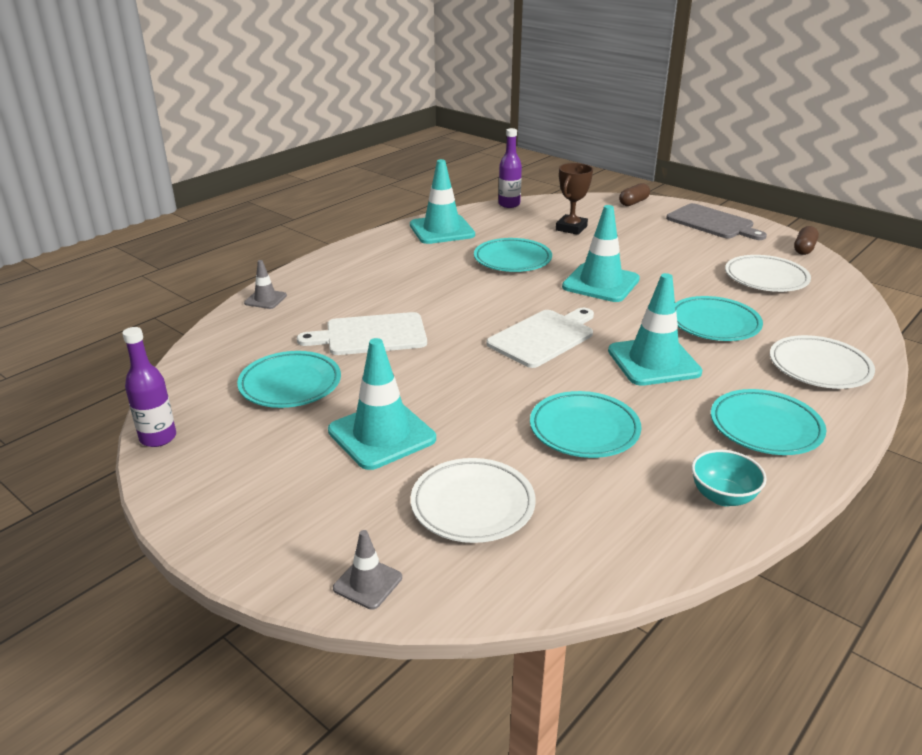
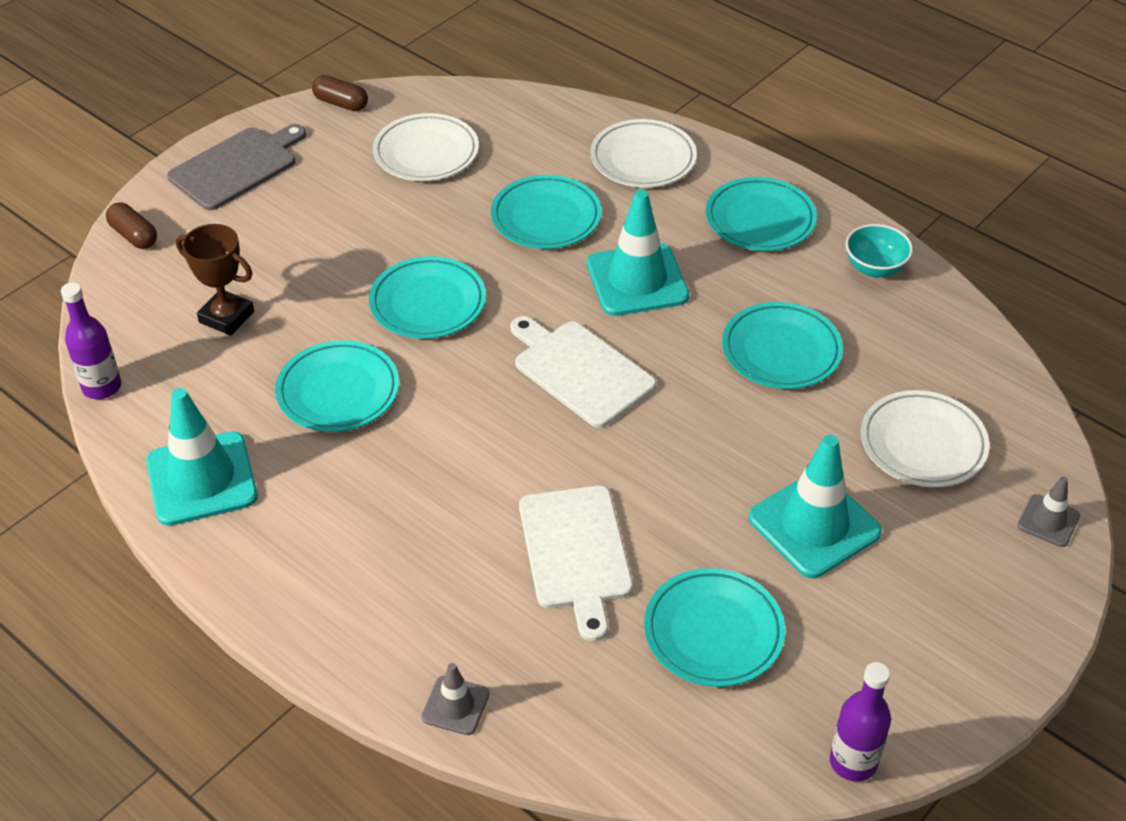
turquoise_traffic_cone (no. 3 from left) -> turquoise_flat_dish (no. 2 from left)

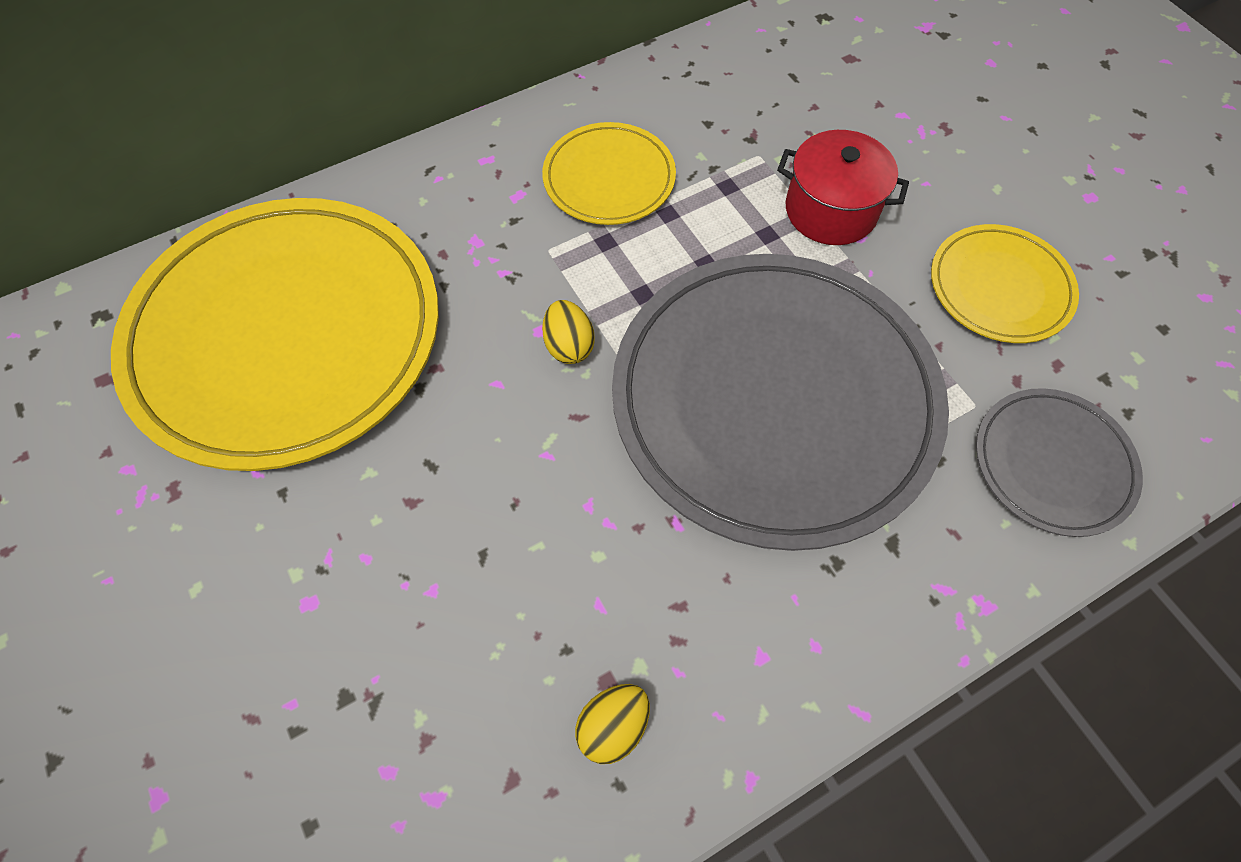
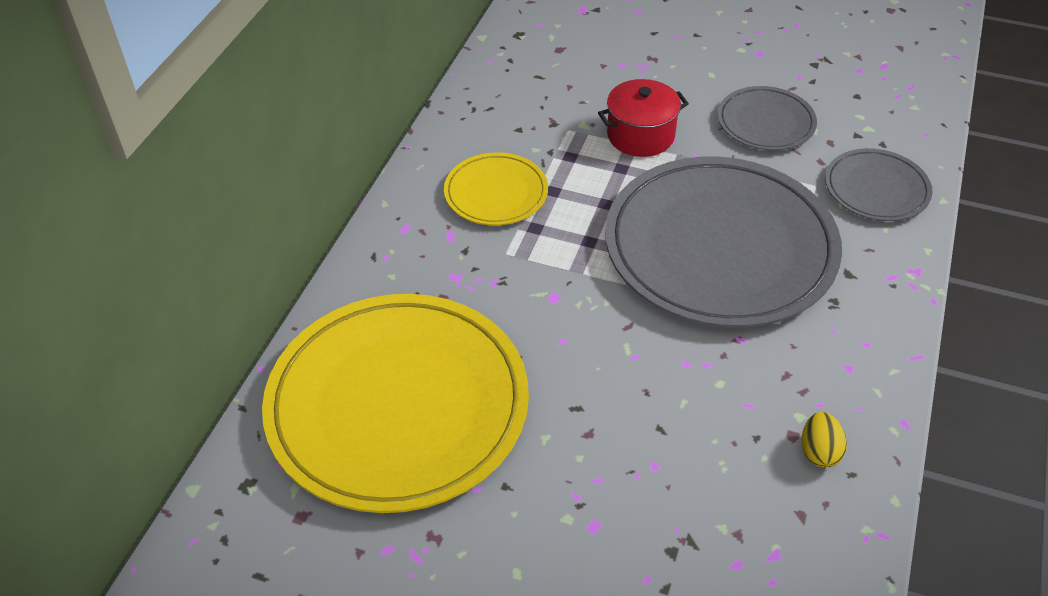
golden_egg_shape (no. 1 from left) -> none
golden_flat_dish (no. 3 from left) -> grey_flat_dish (no. 2 from left)

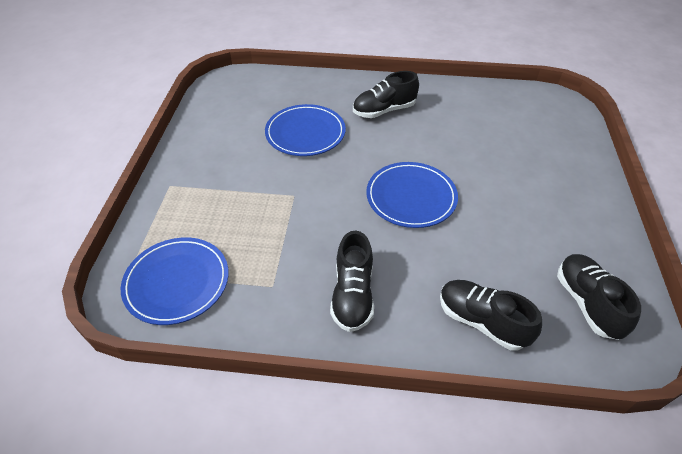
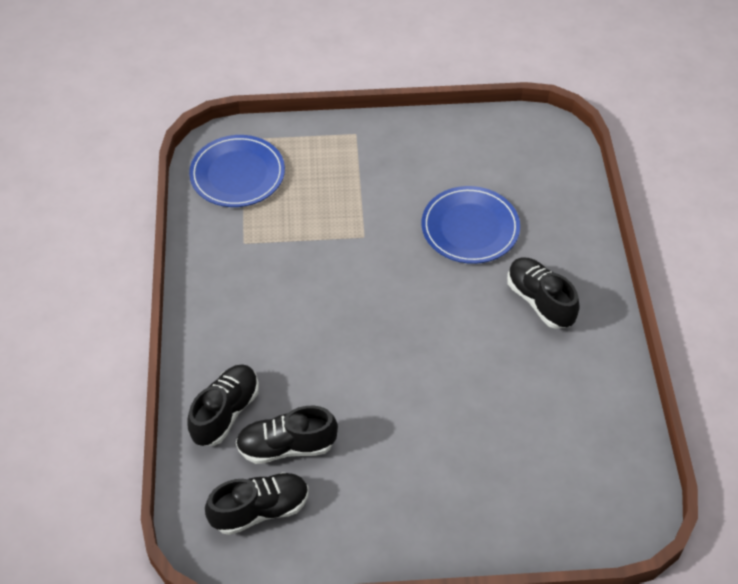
cobalt_flat_dish (no. 3 from left) -> none
ebony_lace-up_shoe (no. 1 from left in the first image) -> ebony_lace-up_shoe (no. 3 from left), shifted

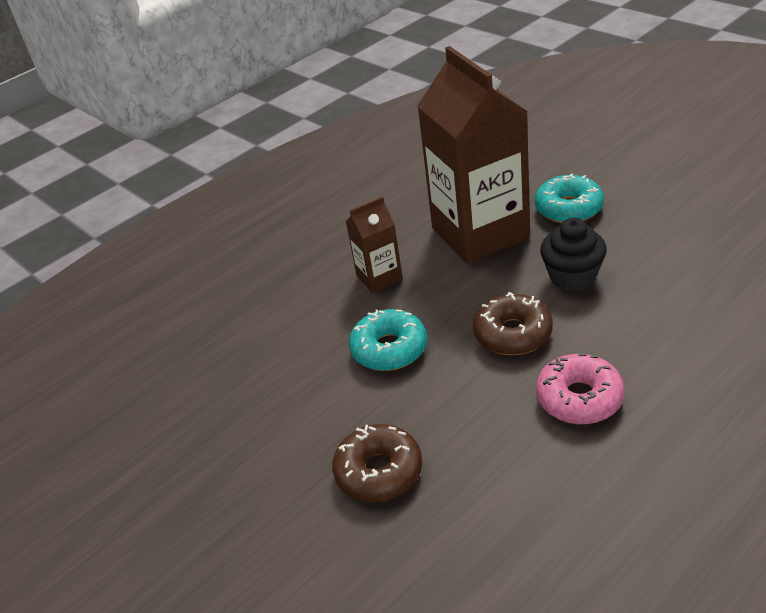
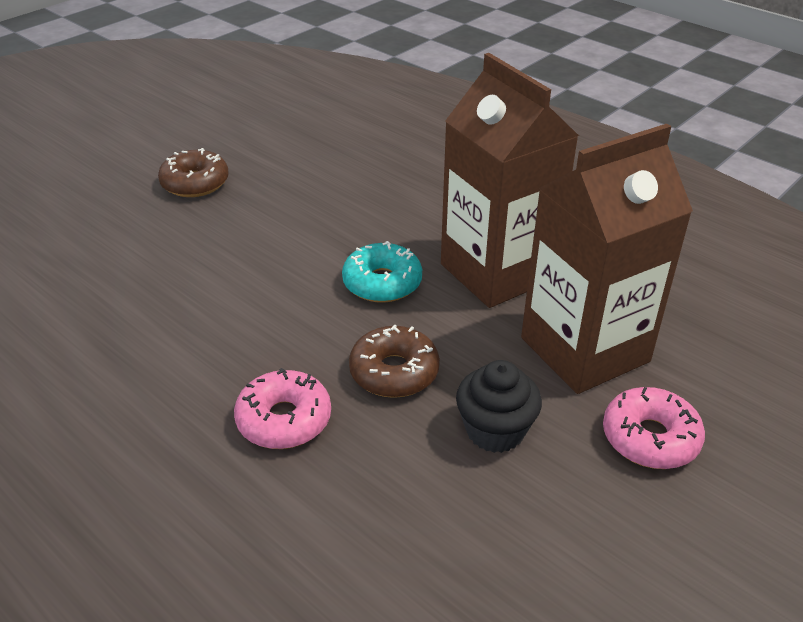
dark_brown_doughnut (no. 1 from left), shifted
turquoise_doughnut (no. 2 from left) -> rose-pink_doughnut (no. 2 from left)
dark_brown_milk_carton (no. 1 from left), x2.15

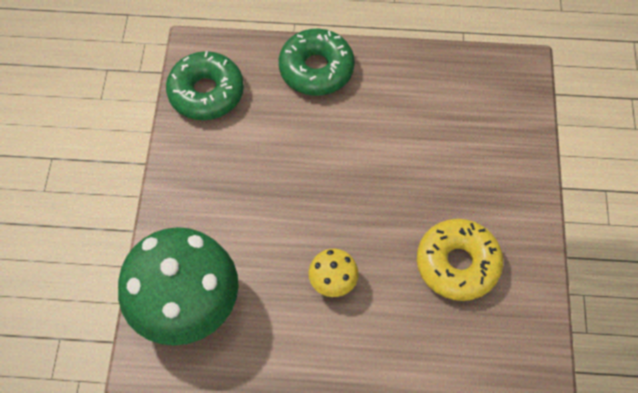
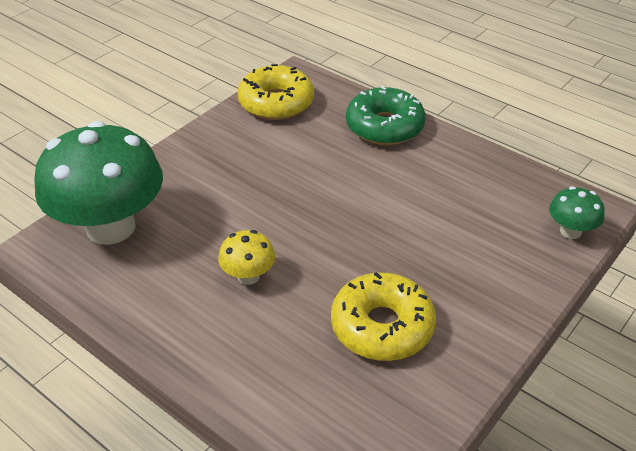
none -> leaf-green_toadstool (no. 2 from left)
leaf-green_doughnut (no. 1 from left) -> golden_doughnut (no. 1 from left)

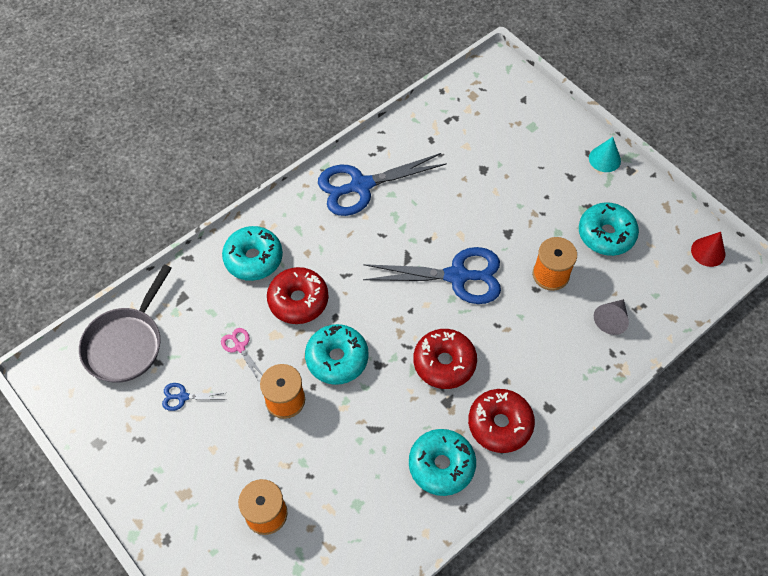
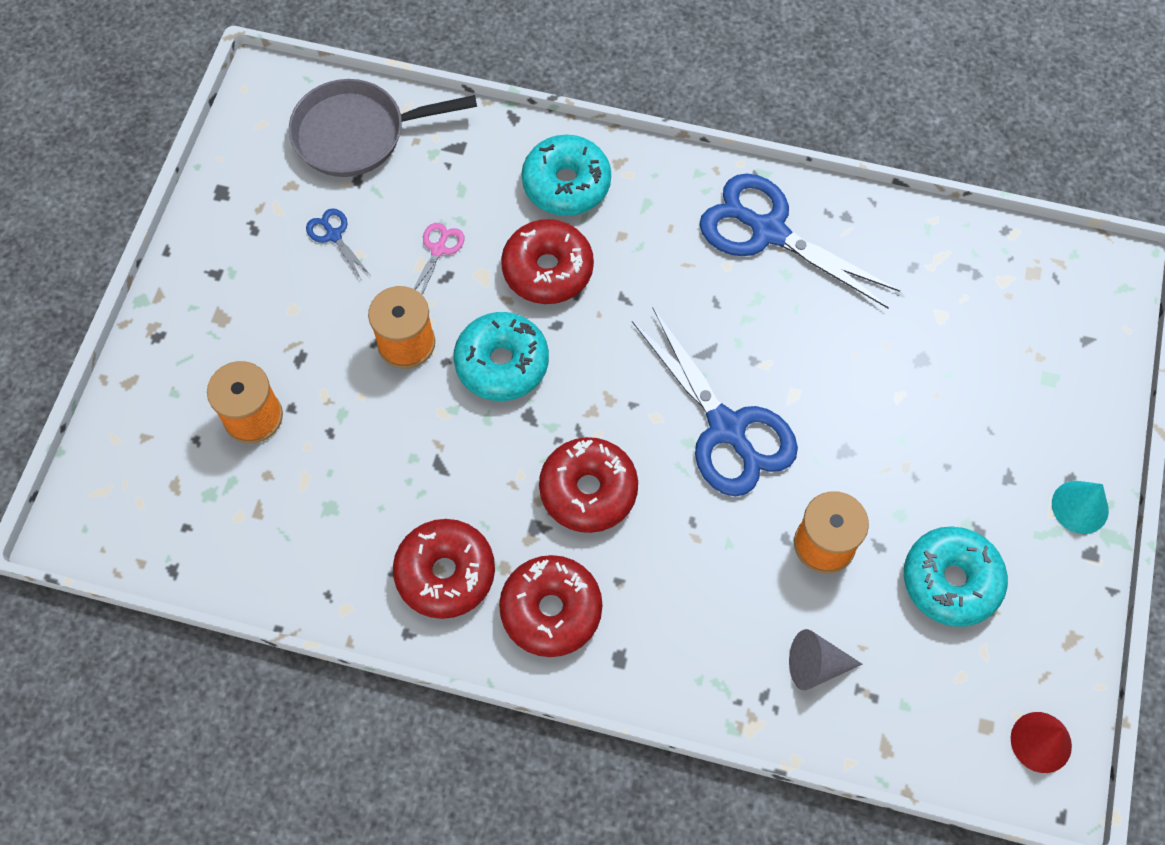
turquoise_doughnut (no. 3 from left) -> crimson_doughnut (no. 1 from left)

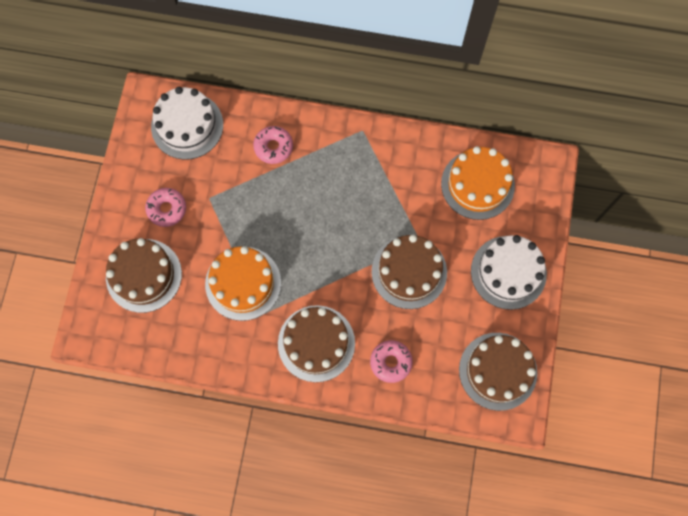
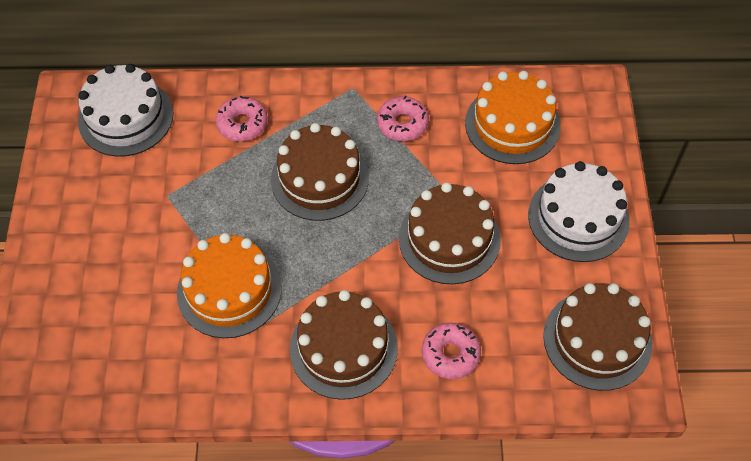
dark_brown_gateau (no. 1 from left), shifted
rose-pink_doughnut (no. 1 from left in the first image) -> rose-pink_doughnut (no. 2 from left), shifted

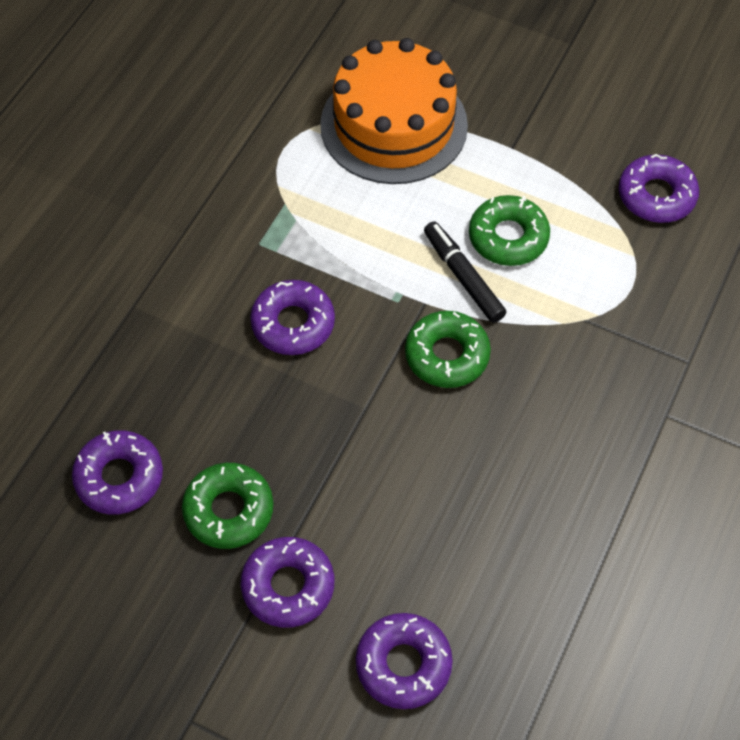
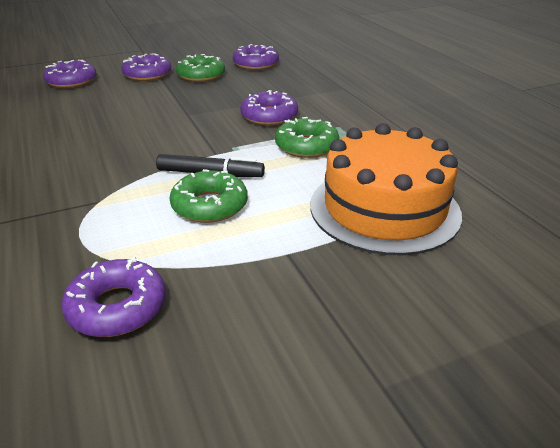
leaf-green_doughnut (no. 2 from left in the first image) -> leaf-green_doughnut (no. 3 from left), shifted

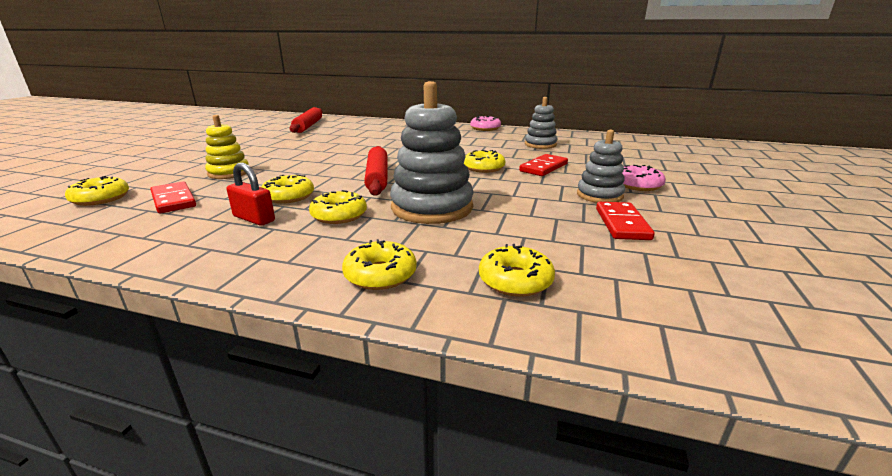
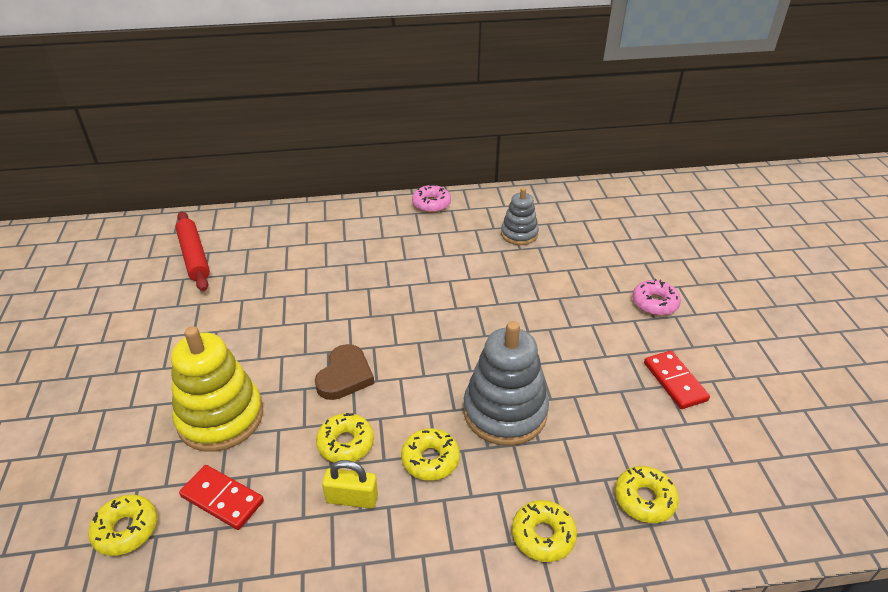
crimson_dough_roller (no. 2 from left) -> none
golden_doughnut (no. 5 from left) -> none
crimson_domino_piece (no. 2 from left) -> none
grey_ring_stacker (no. 3 from left) -> none
none -> dark_brown_love_heart
crimson_lock -> golden_lock
golden_ring_stacker, x1.71

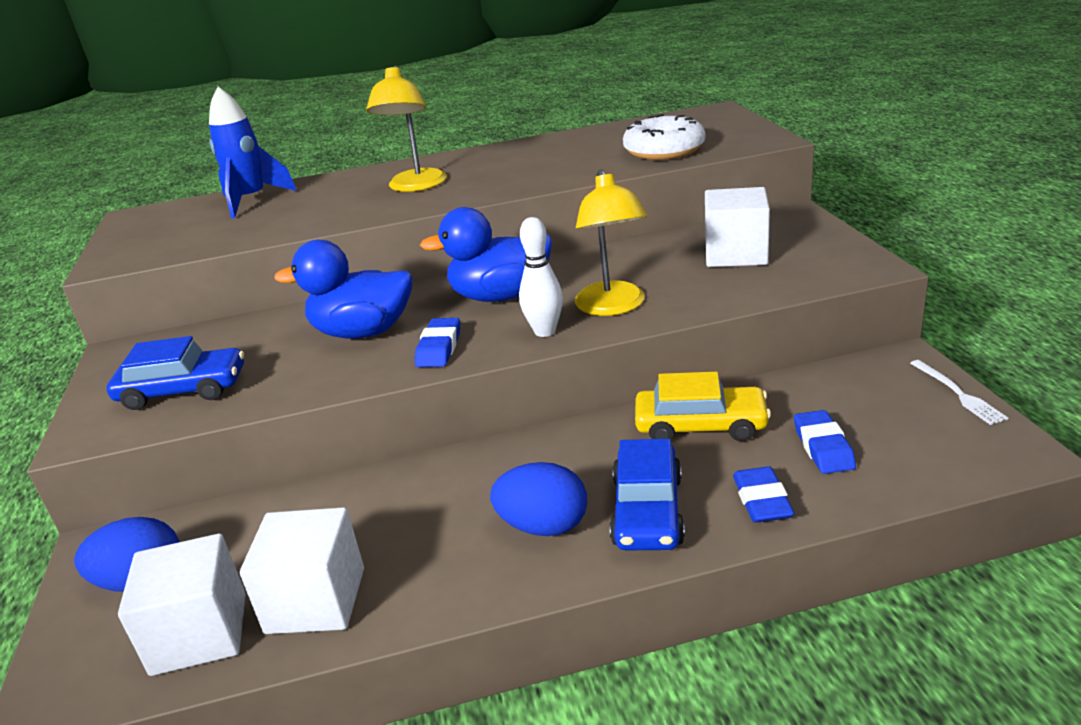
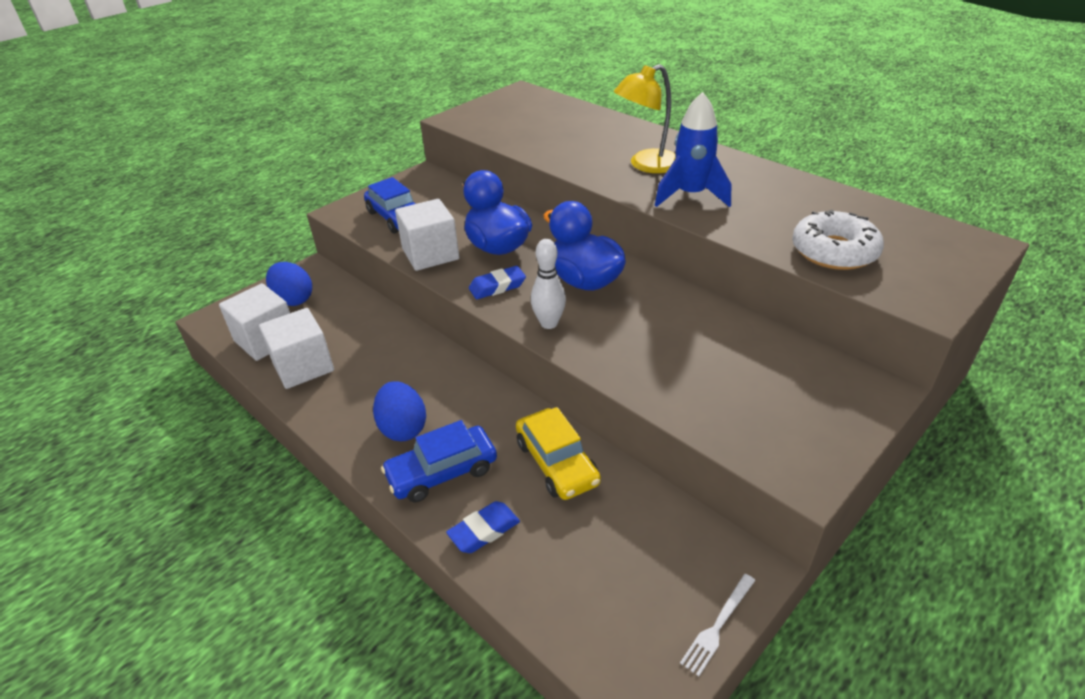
golden_lamp (no. 2 from left) -> none
cobalt_gum_eraser (no. 3 from left) -> none
cobalt_toy_rocket, shifted
pure_white_block (no. 3 from left), shifted

